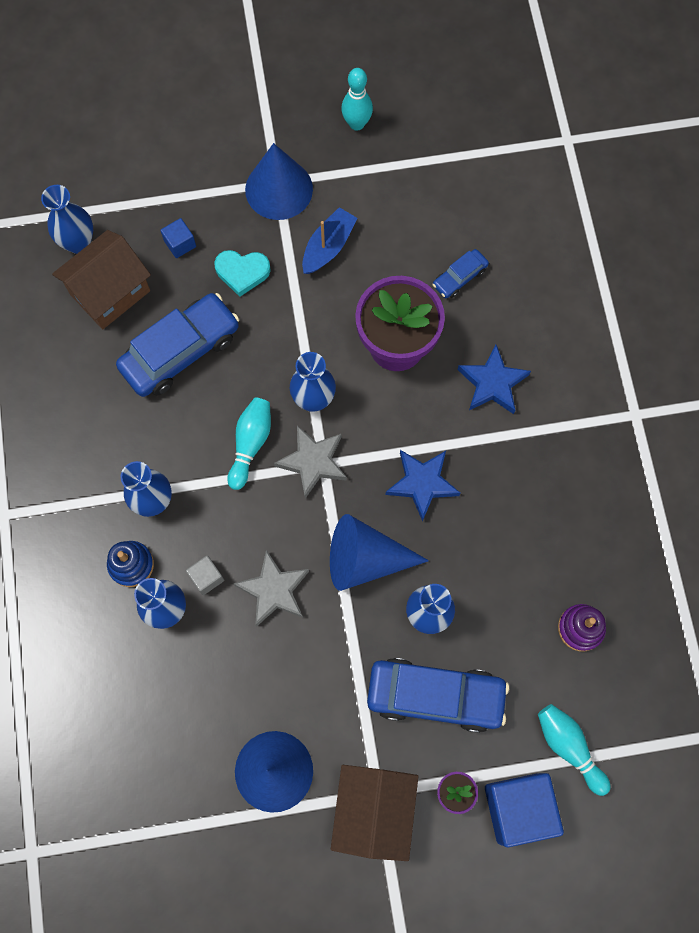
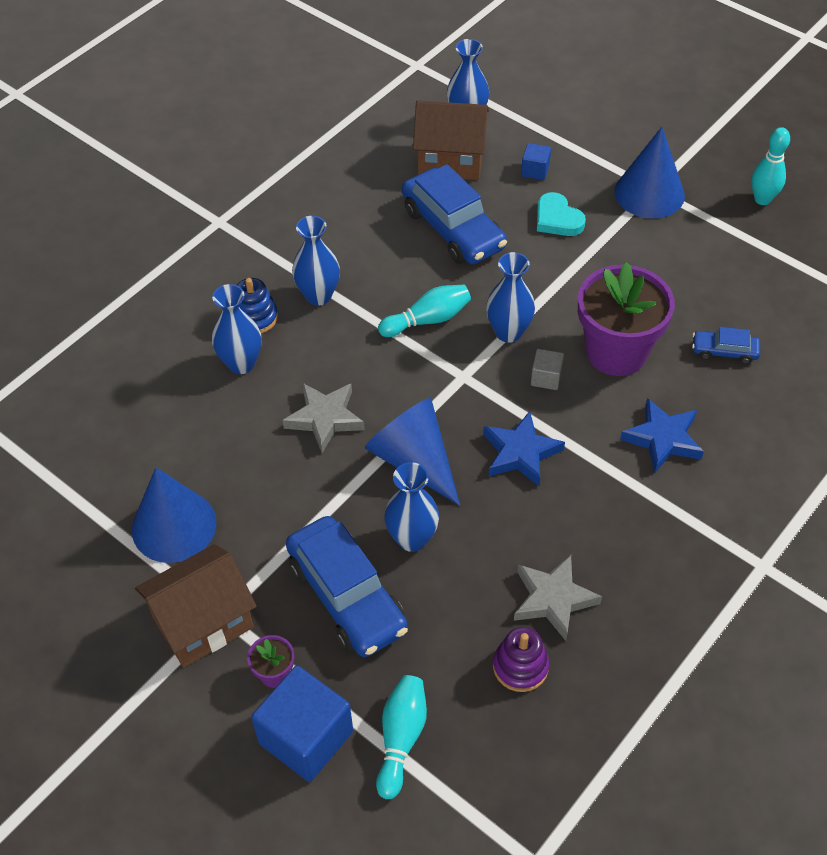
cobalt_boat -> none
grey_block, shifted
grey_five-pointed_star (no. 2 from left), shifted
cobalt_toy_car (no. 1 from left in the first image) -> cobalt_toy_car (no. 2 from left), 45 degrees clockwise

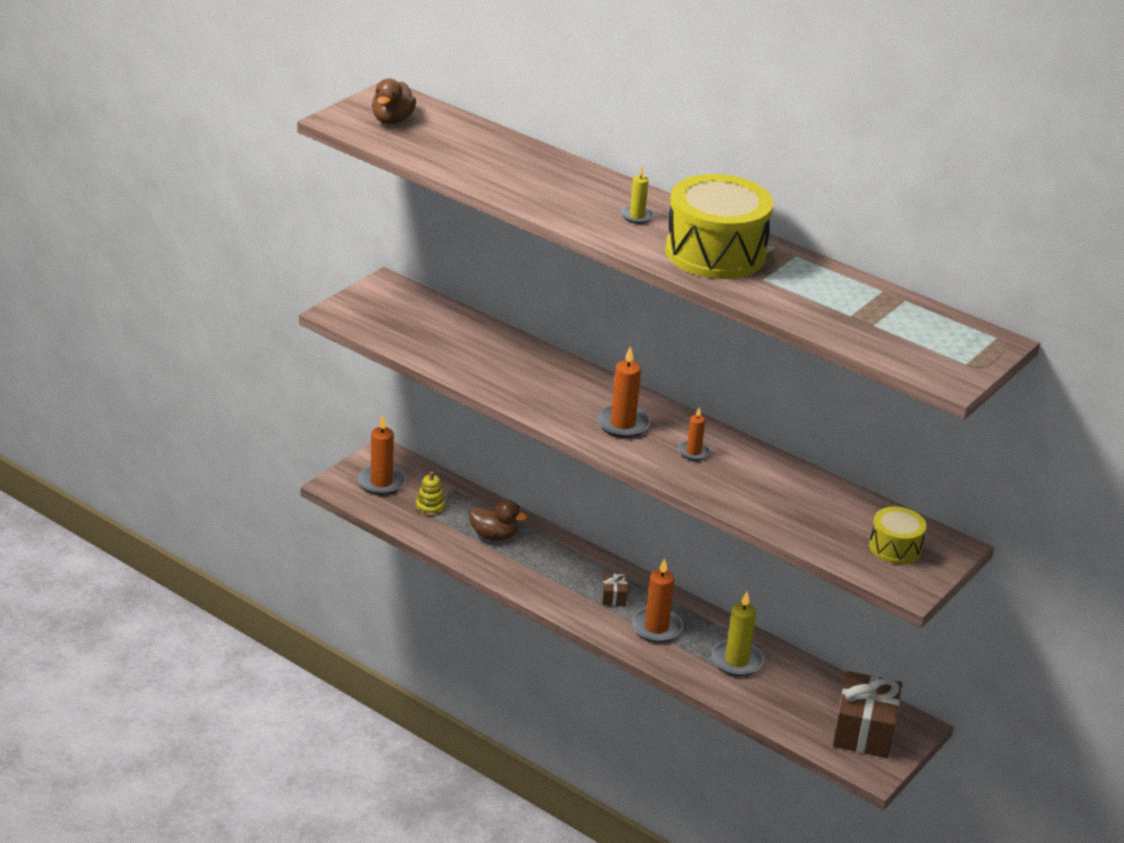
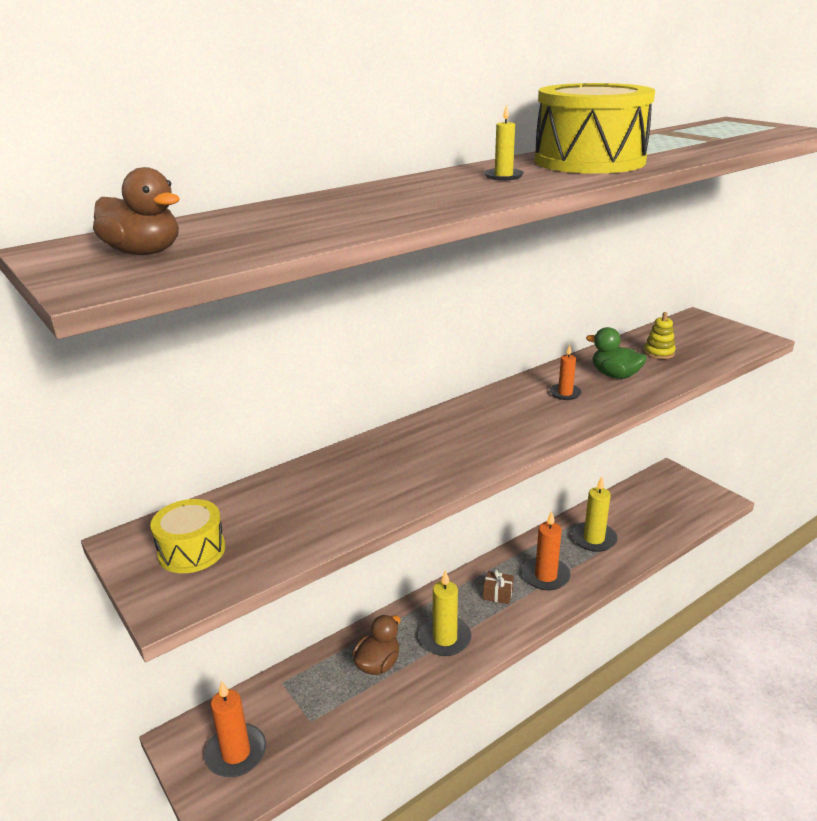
orange-coloured_pillar_candle (no. 2 from left) -> none
dark_brown_gift (no. 2 from left) -> none
none -> golden_pillar_candle (no. 1 from left)
none -> leaf-green_duck
golden_ring_stacker, shifted
golden_snare_drum (no. 2 from left in the first image) -> golden_snare_drum (no. 1 from left), shifted

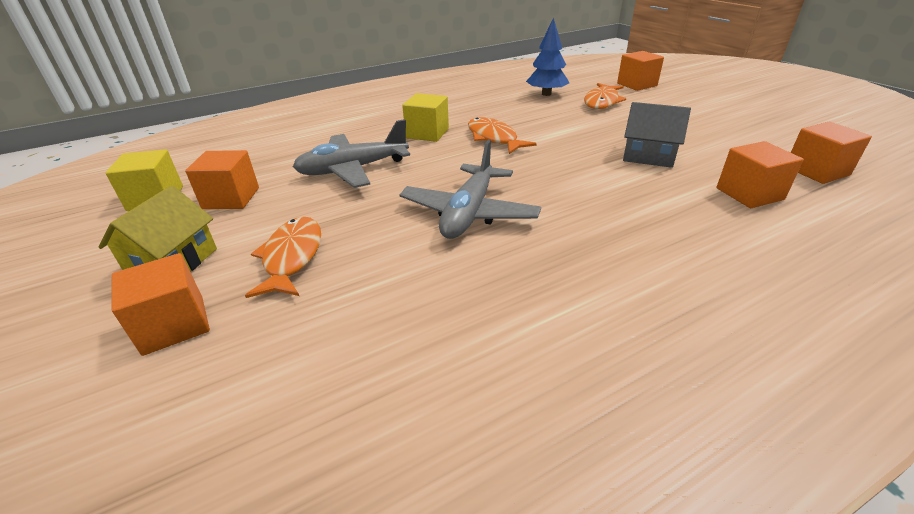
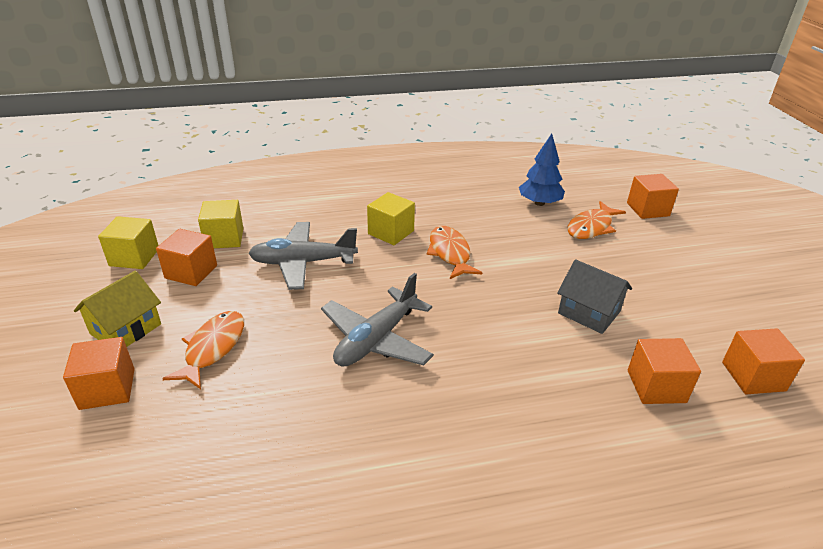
none -> golden_block (no. 2 from left)

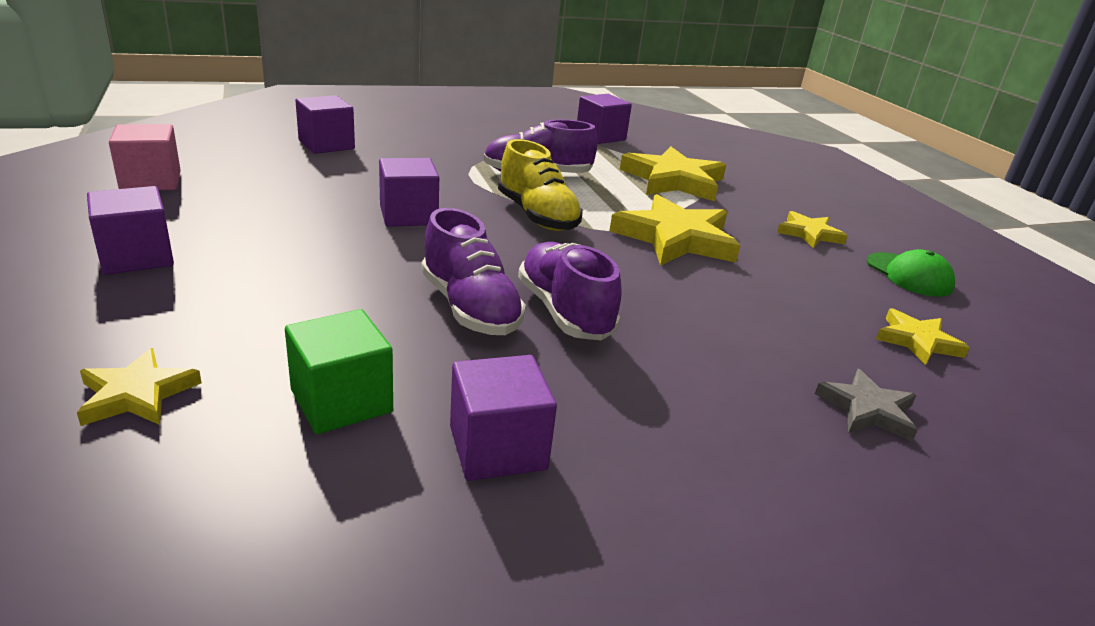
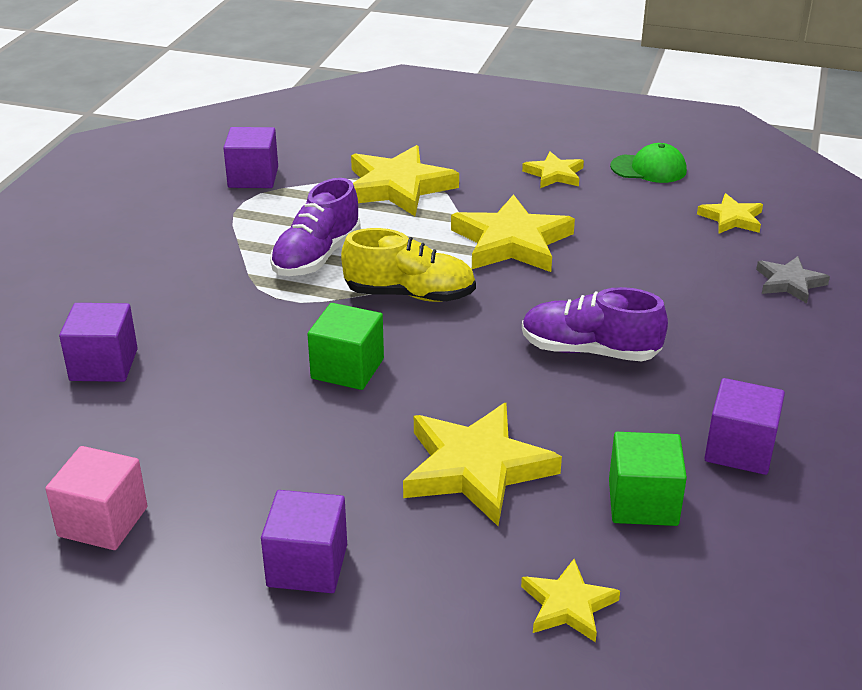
royal_purple_lace-up_shoe (no. 1 from left) -> none
none -> golden_five-pointed_star (no. 2 from left)
royal_purple_block (no. 3 from left) -> leaf-green_block (no. 1 from left)

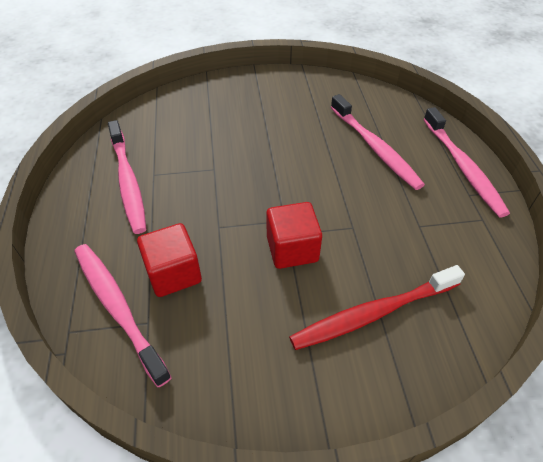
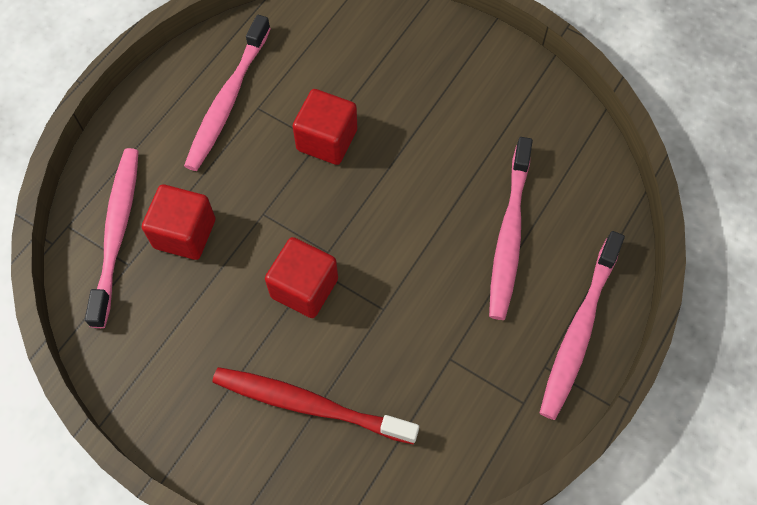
none -> crimson_block (no. 3 from left)

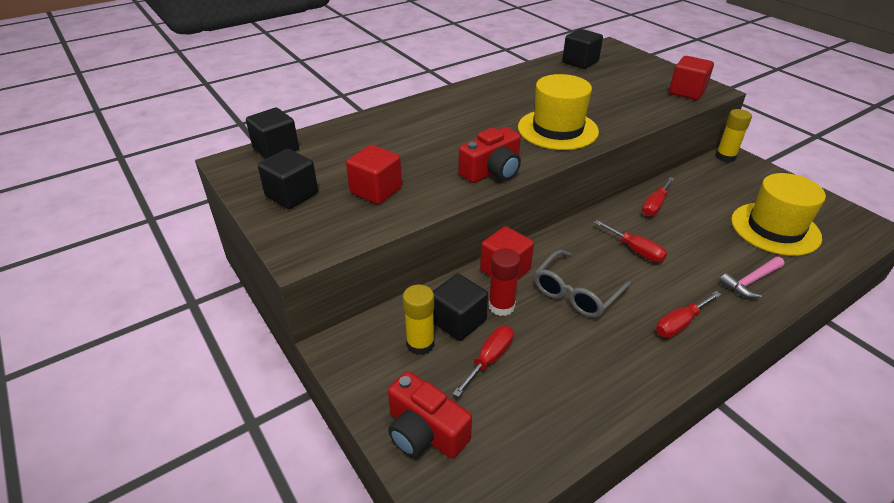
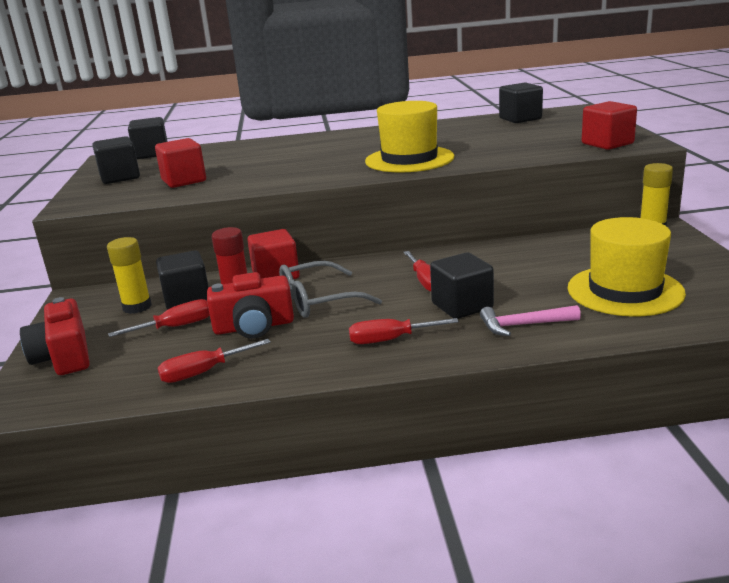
none -> ebony_block (no. 4 from left)
crimson_camera (no. 2 from left), shifted
crimson_screwdriver (no. 3 from left in the first image) -> crimson_screwdriver (no. 2 from left), shifted

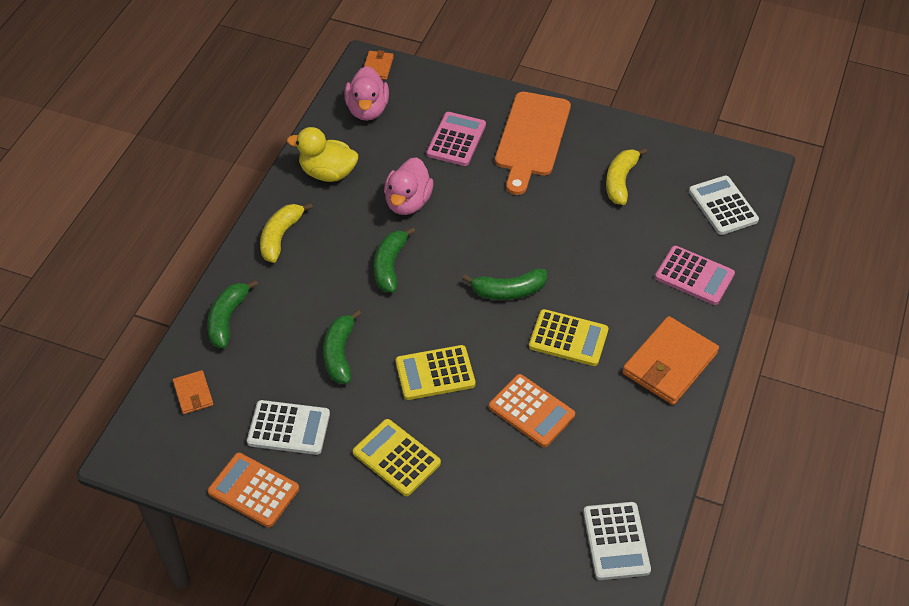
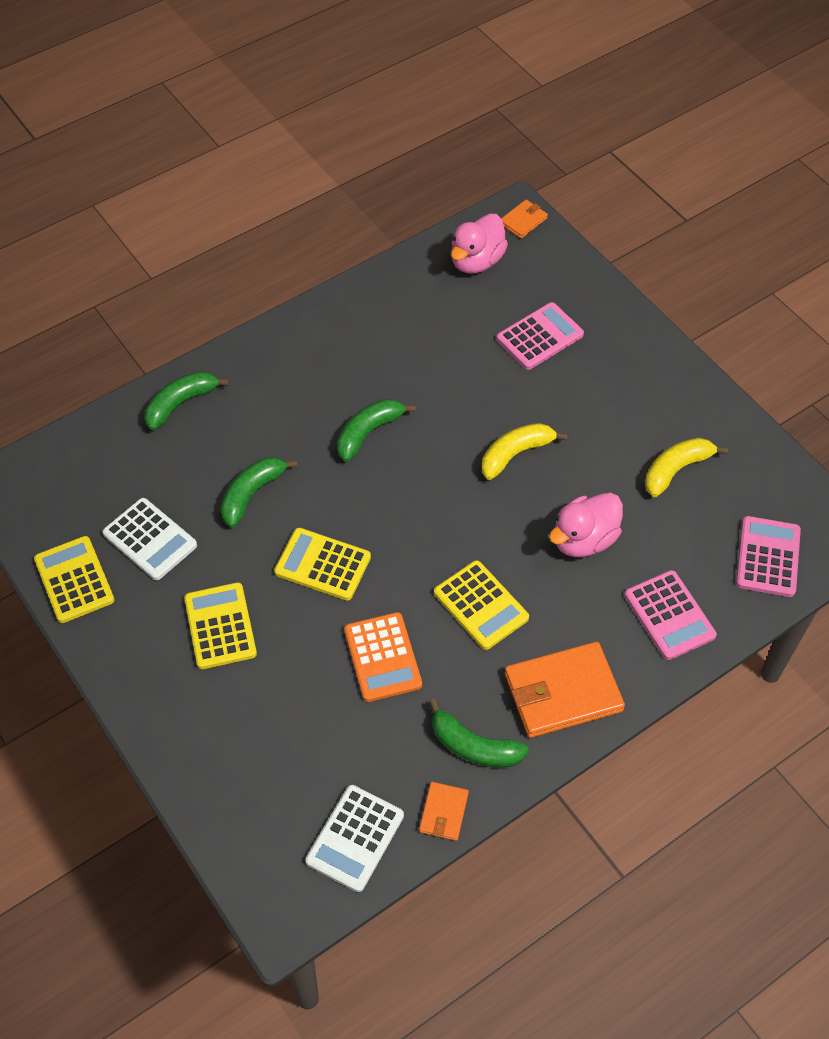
golden_duck -> none
orange-coloured_chopping_board -> none
orange-coloured_card_wallet (no. 1 from left), shifted
golden_banana (no. 1 from left), shifted
rose-pink_duck (no. 2 from left), shifted
leaf-green_banana (no. 4 from left), shifted
orange-coloured_calculator (no. 1 from left) -> golden_calculator (no. 1 from left)
pure_white_calculator (no. 3 from left) -> rose-pink_calculator (no. 3 from left)

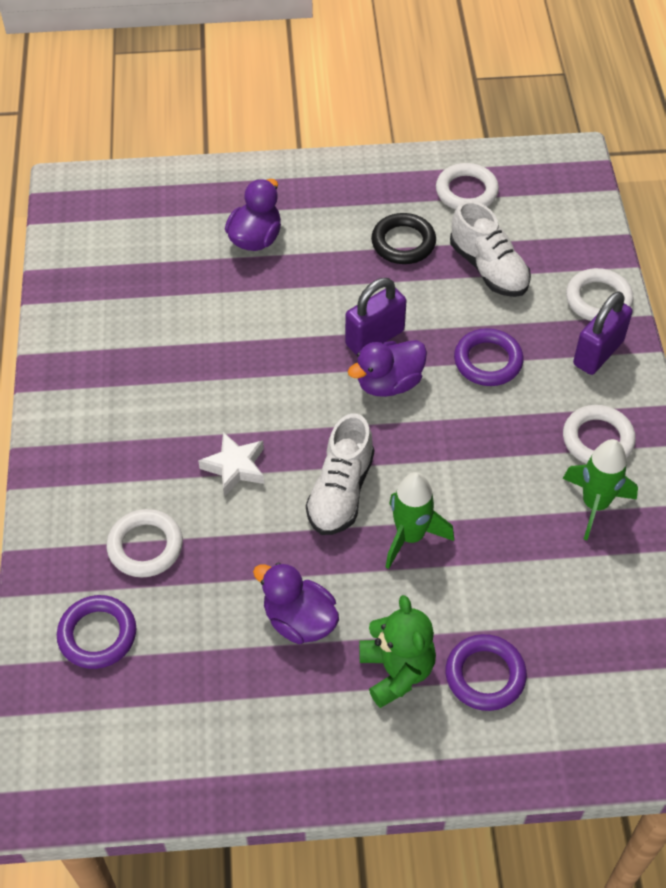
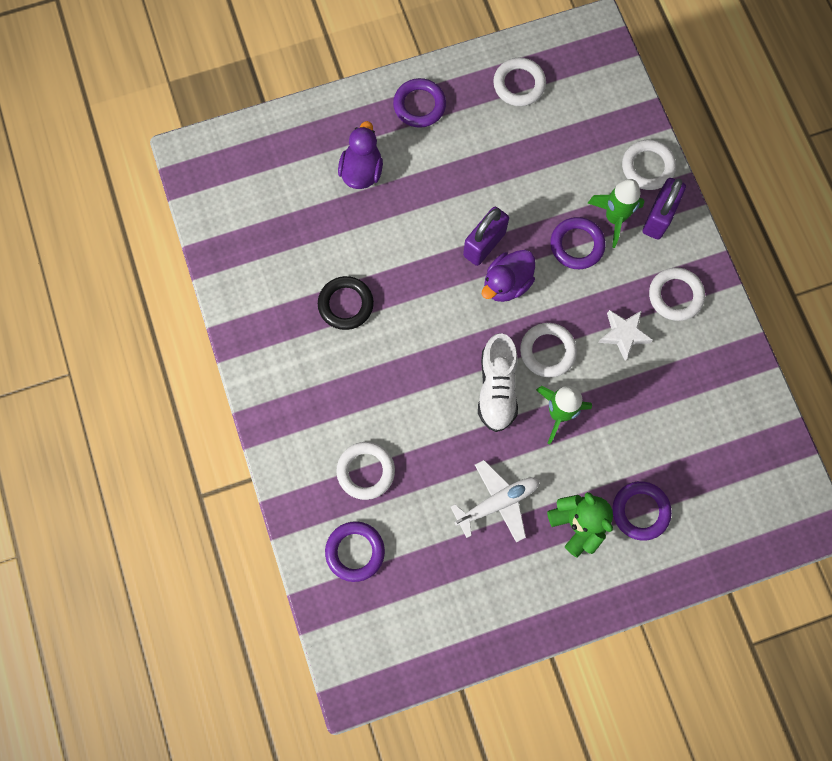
pure_white_lace-up_shoe (no. 2 from left) -> none
none -> royal_purple_hoop (no. 2 from left)
none -> pure_white_hoop (no. 3 from left)
pure_white_five-pointed_star, shifted
ebony_hoop, shifted
leaf-green_toy_rocket (no. 2 from left), shifted
royal_purple_duck (no. 2 from left) -> pure_white_plane

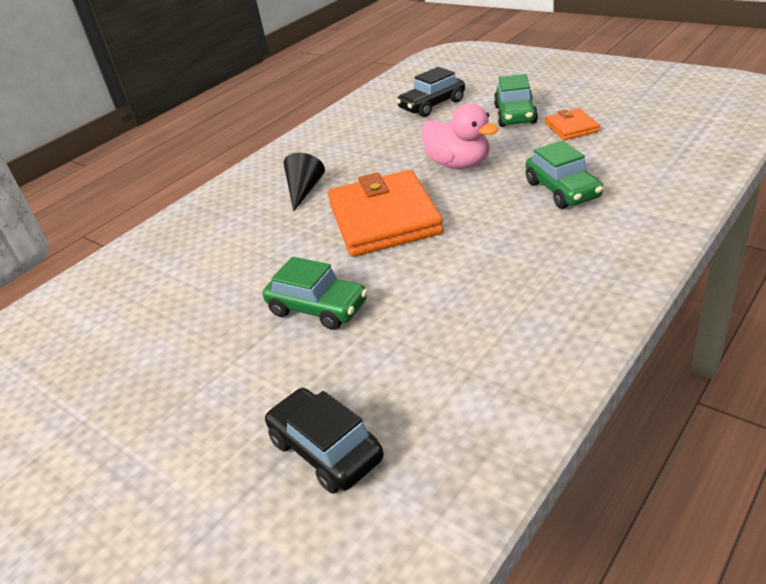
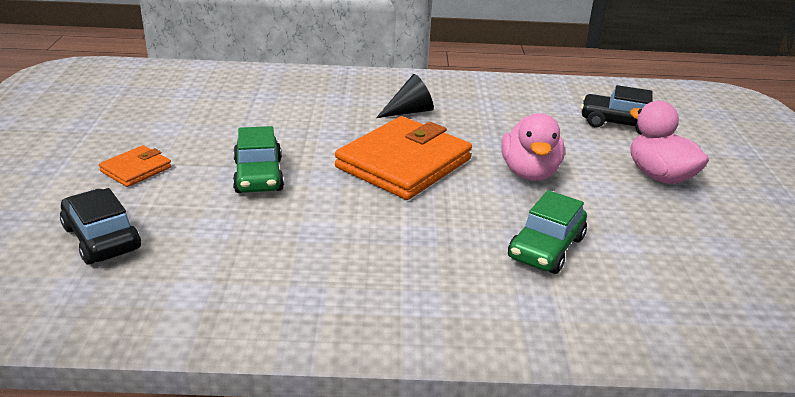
orange-coloured_card_wallet (no. 2 from left in the first image) -> orange-coloured_card_wallet (no. 1 from left), shifted
leaf-green_toy_car (no. 2 from left) -> rose-pink_duck (no. 2 from left)
ebony_toy_car (no. 1 from left), 45 degrees counterclockwise

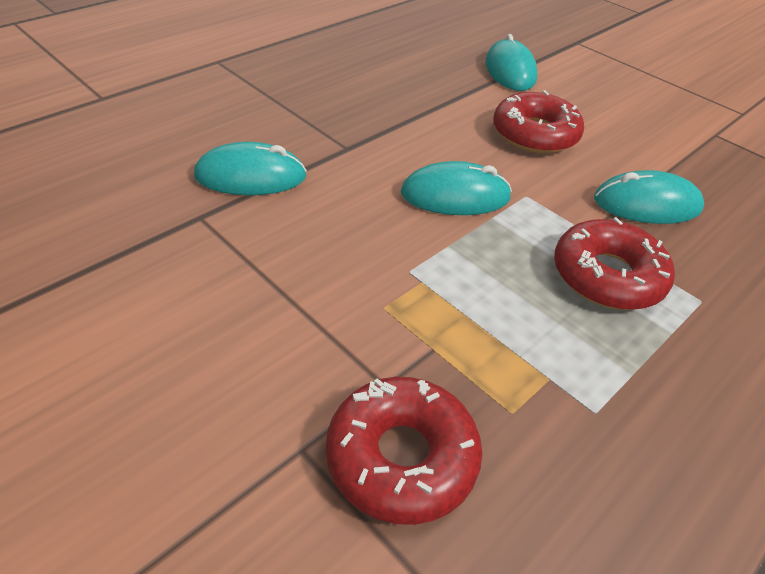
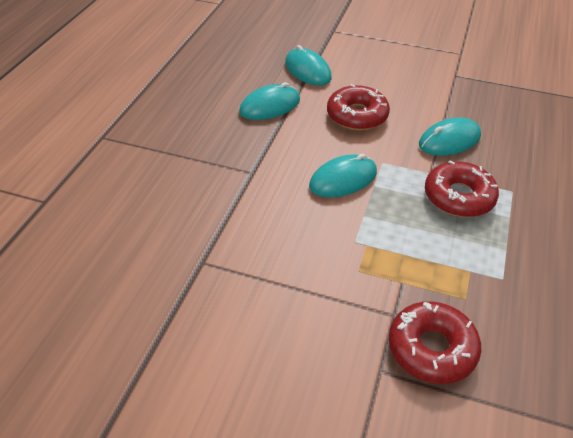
turquoise_mouse (no. 1 from left), shifted

